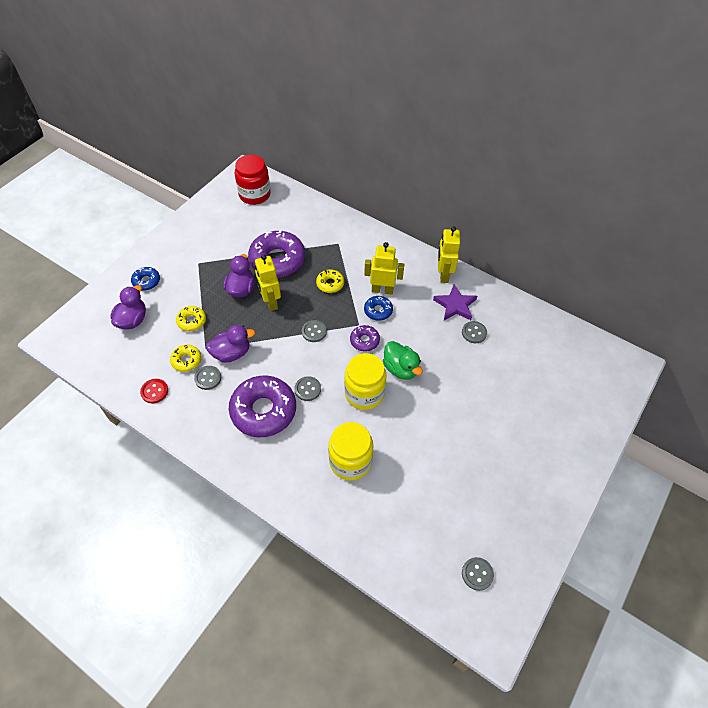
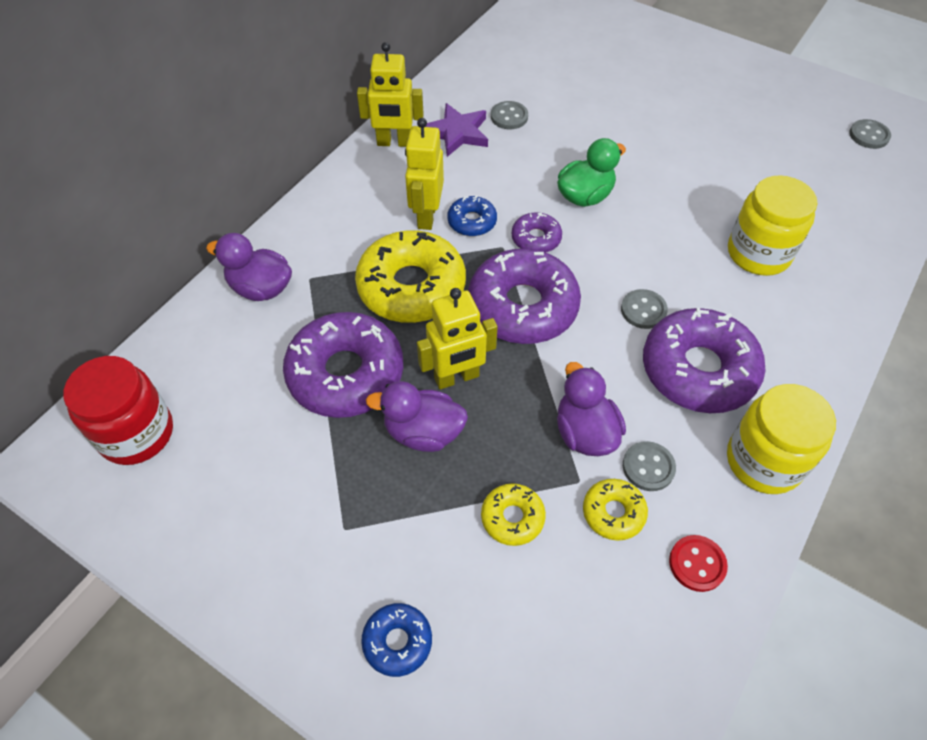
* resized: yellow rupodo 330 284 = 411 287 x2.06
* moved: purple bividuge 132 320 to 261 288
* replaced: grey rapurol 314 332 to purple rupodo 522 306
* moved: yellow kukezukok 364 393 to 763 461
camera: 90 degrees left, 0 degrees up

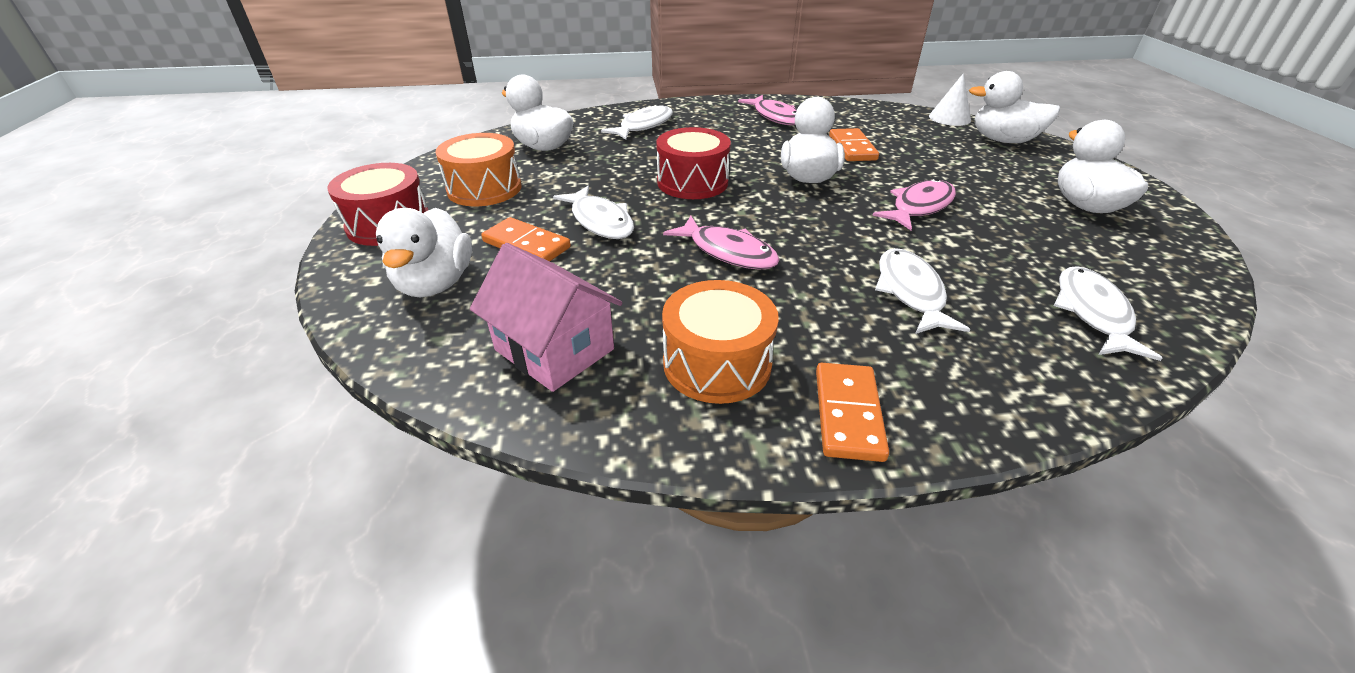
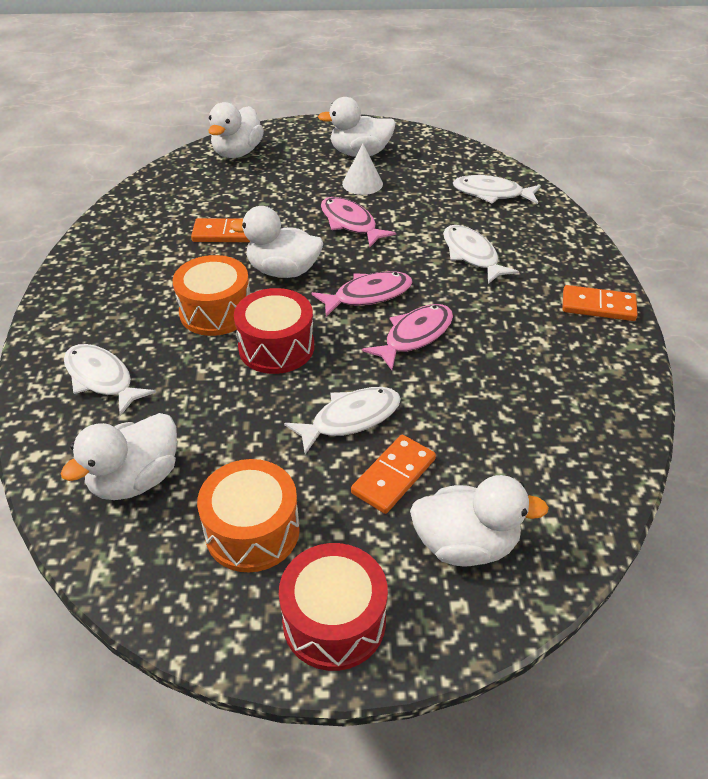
* moved: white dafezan 949 118 to 362 183
* moved: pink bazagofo 775 117 to 368 295
* removed: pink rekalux 554 349
* turned: white bazagofo 910 292 = 472 255 60 degrees clockwise
* moved: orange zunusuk 717 364 to 216 311
camera: 85 degrees left, 5 degrees up

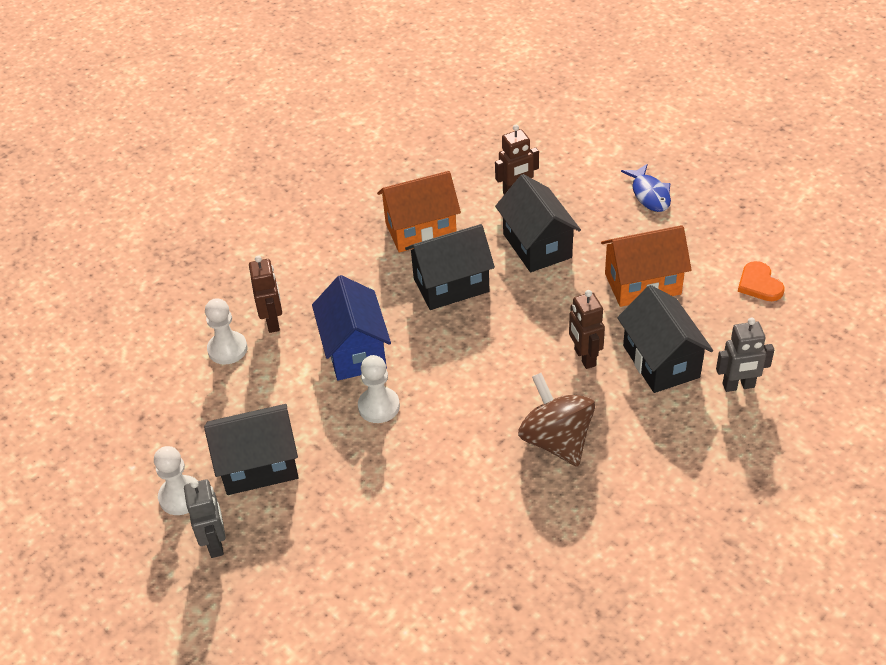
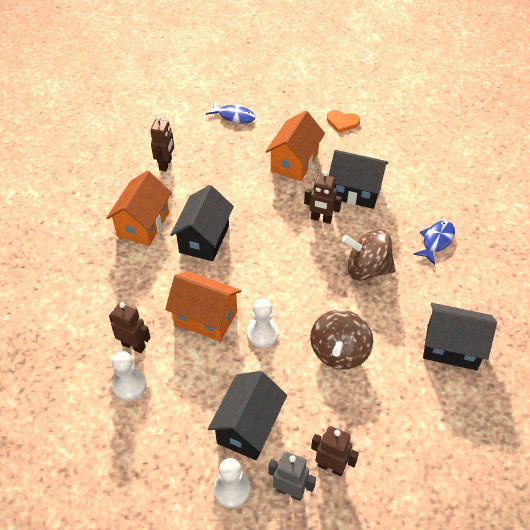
* moved: black rekalux 537 246 to 451 347
* recoloured: blue rekalux 355 351 to orange rekalux 205 317
* removed: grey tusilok 738 386
* added: blue bazagofo 436 241
* added: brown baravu 339 352
* added: brown tusilok 331 466
camera: 55 degrees left, 5 degrees up

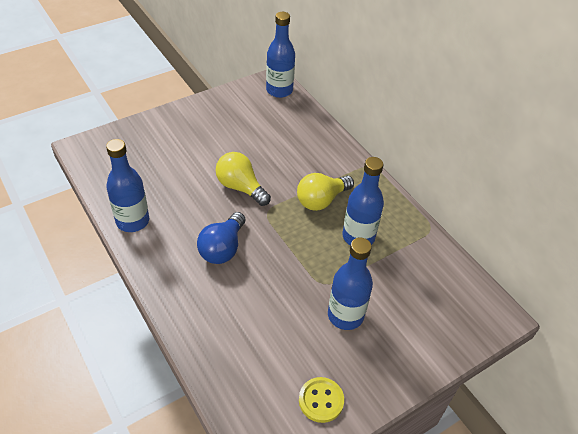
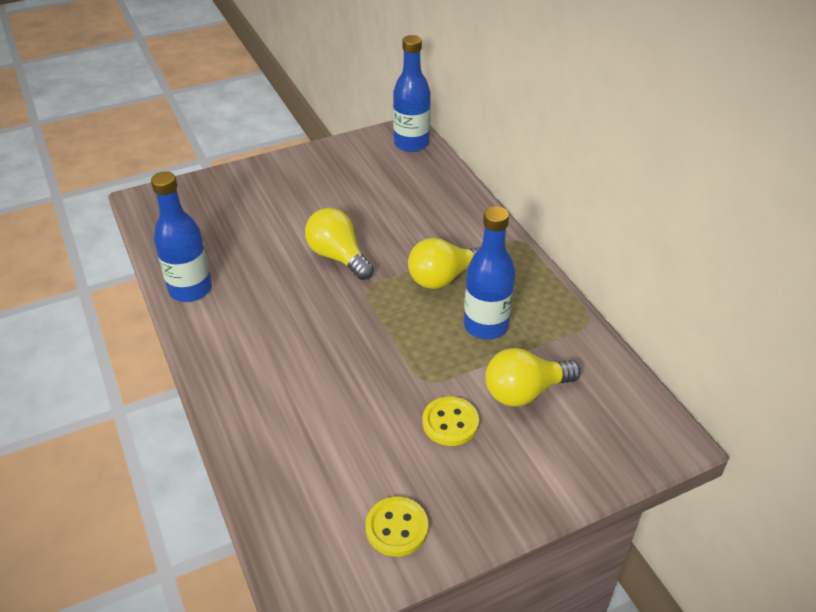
* removed: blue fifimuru 222 248
* replaced: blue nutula 345 315 to yellow rapurol 450 423
* added: yellow fifimuru 525 391
camera: 10 degrees right, 5 degrees down

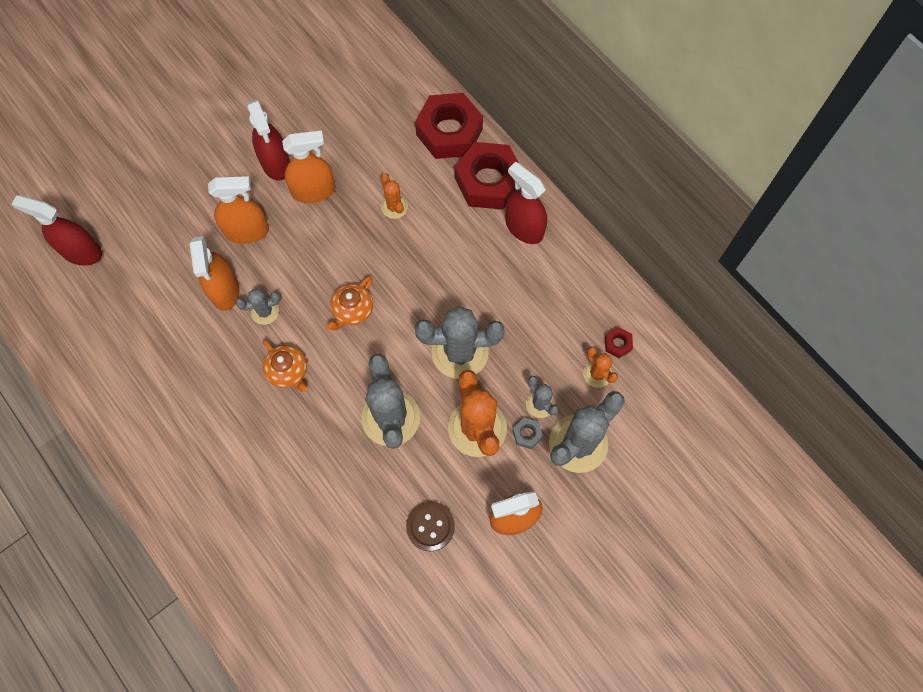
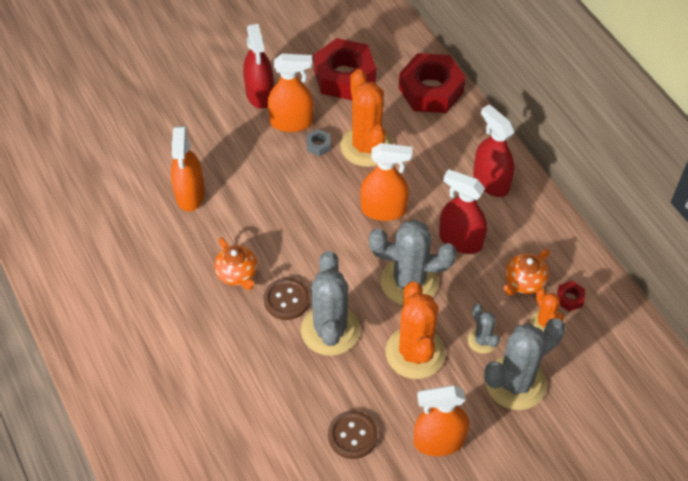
* moved: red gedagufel 488 181 to 344 76
* resized: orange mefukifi 394 207 = 366 146 x2.00
* moved: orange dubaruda 247 231 to 383 210
* moved: red dubaruda 81 252 to 460 240
* moved: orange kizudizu 352 310 to 524 282
* removed: grey mefukifi 265 311
* moved: grey gedagufel 527 434 to 318 145
* added: brown rapurol 286 300
camera: 10 degrees right, 15 degrees down

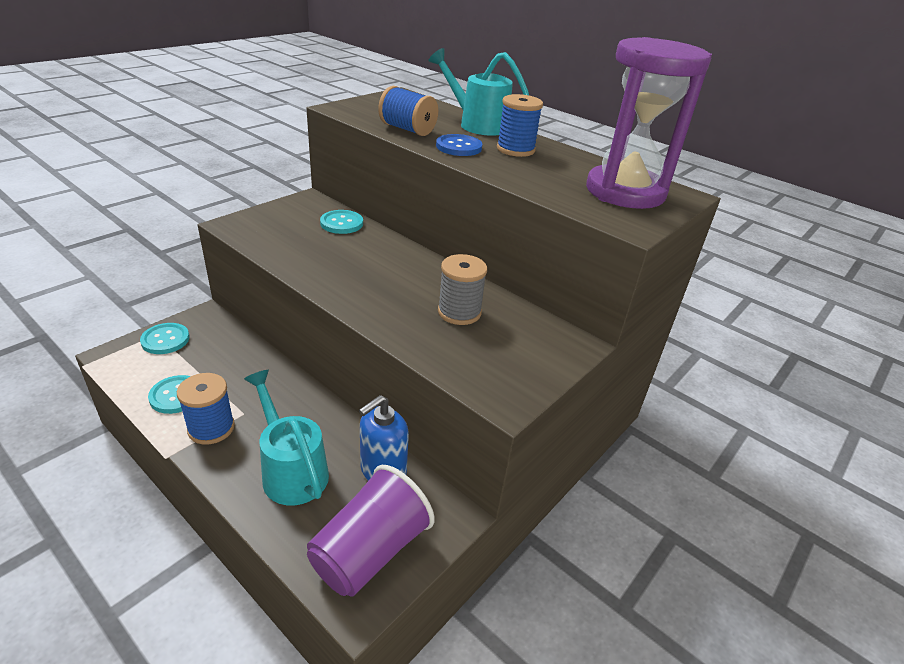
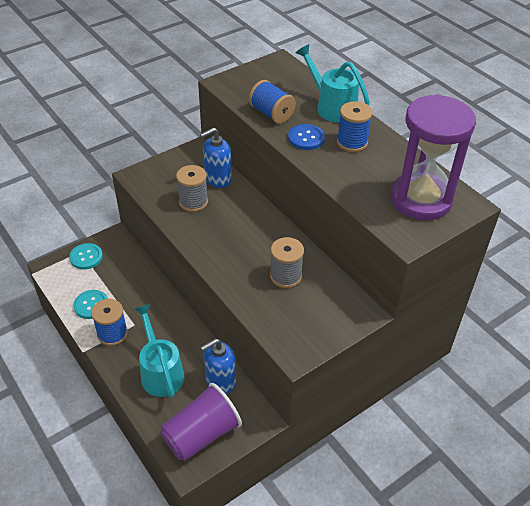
* replaced: turquoise rapurol 341 223 to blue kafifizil 217 179
* added: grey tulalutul 193 202
camera: 15 degrees right, 10 degrees up

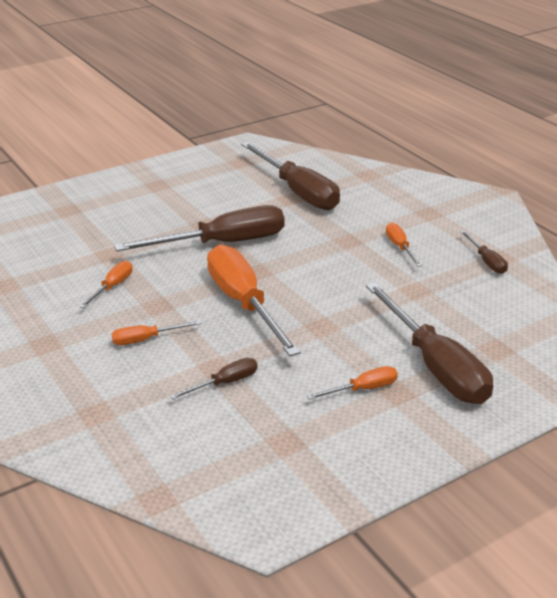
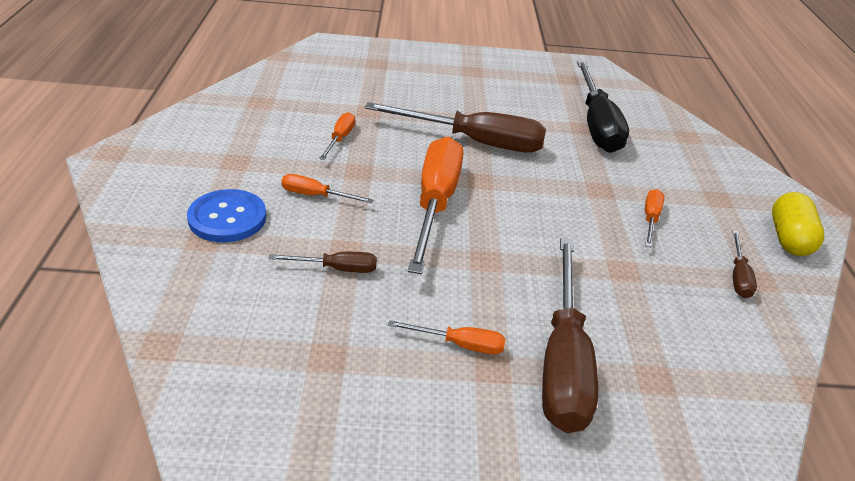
* recoloured: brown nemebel 297 192 to black nemebel 596 124
* turned: orange nemebel 112 287 = 340 139 45 degrees counterclockwise
* added: blue rapurol 227 218
* added: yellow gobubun 789 238
camera: 30 degrees right, 5 degrees up

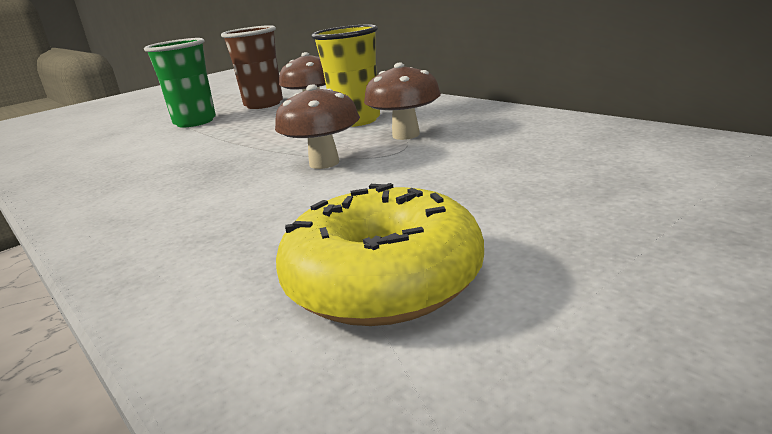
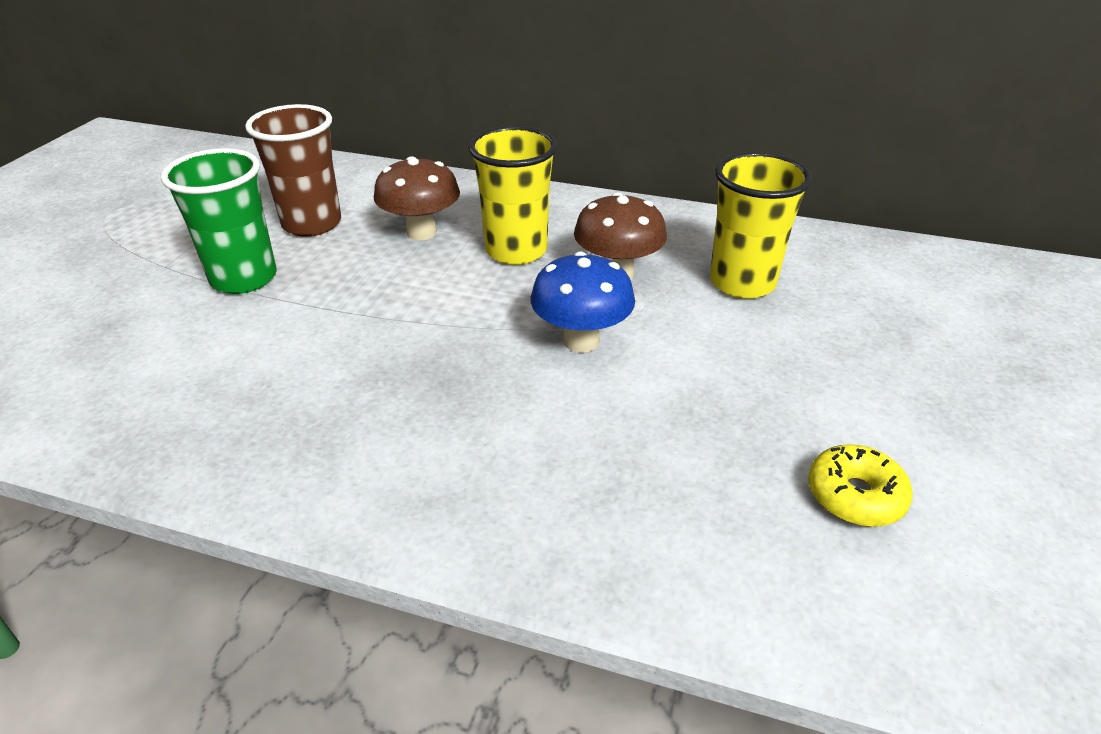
* recoloured: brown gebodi 324 163 to blue gebodi 581 341
* resized: yellow rupodo 383 280 = 855 496 x0.52
* added: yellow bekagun 742 283
camera: 35 degrees left, 15 degrees up

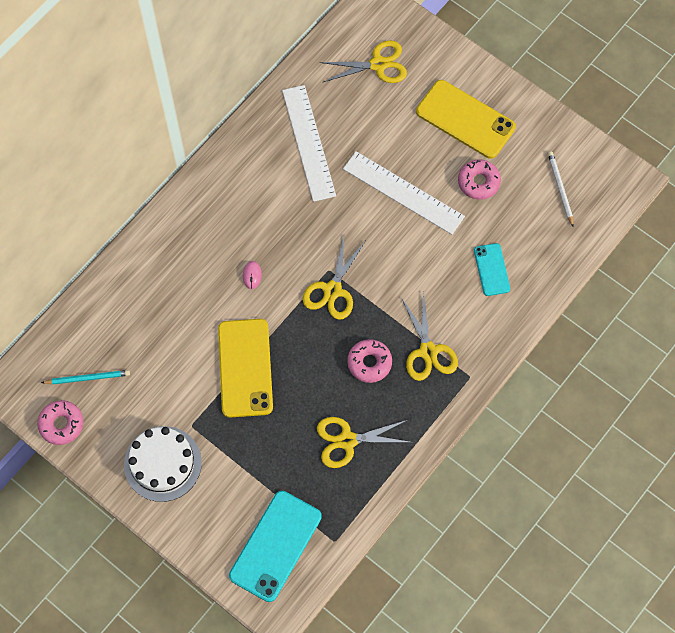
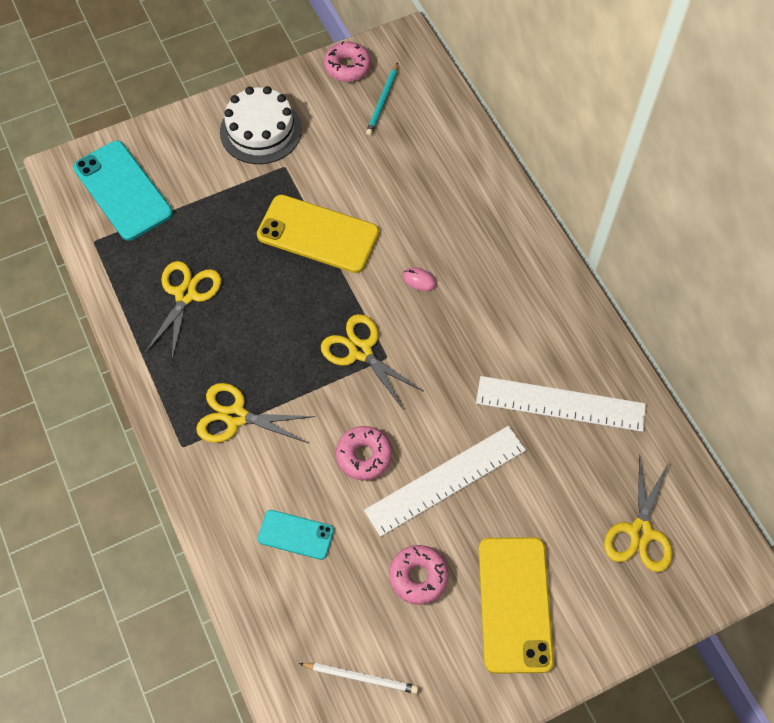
* turned: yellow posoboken 465 119 = 514 604 60 degrees counterclockwise
* moved: pink rupodo 369 363 to 364 456
camera: 115 degrees right, 5 degrees down

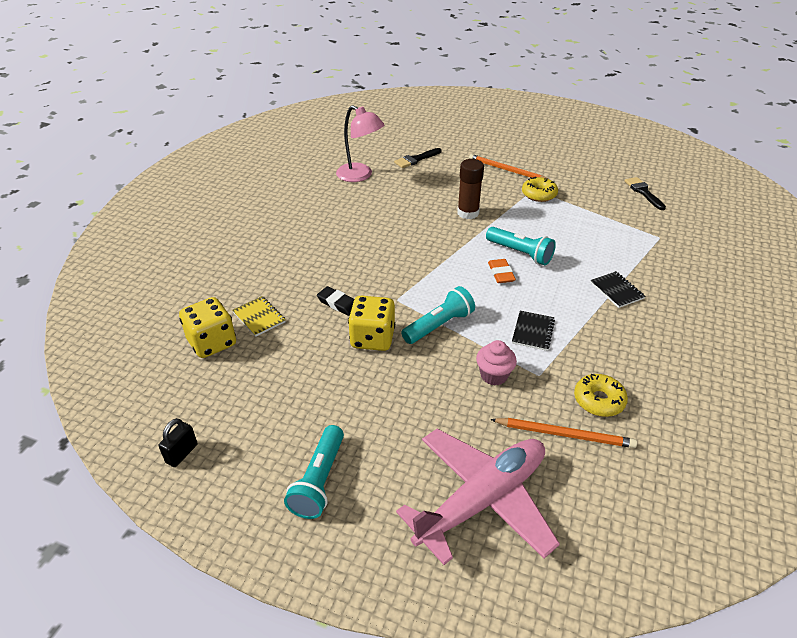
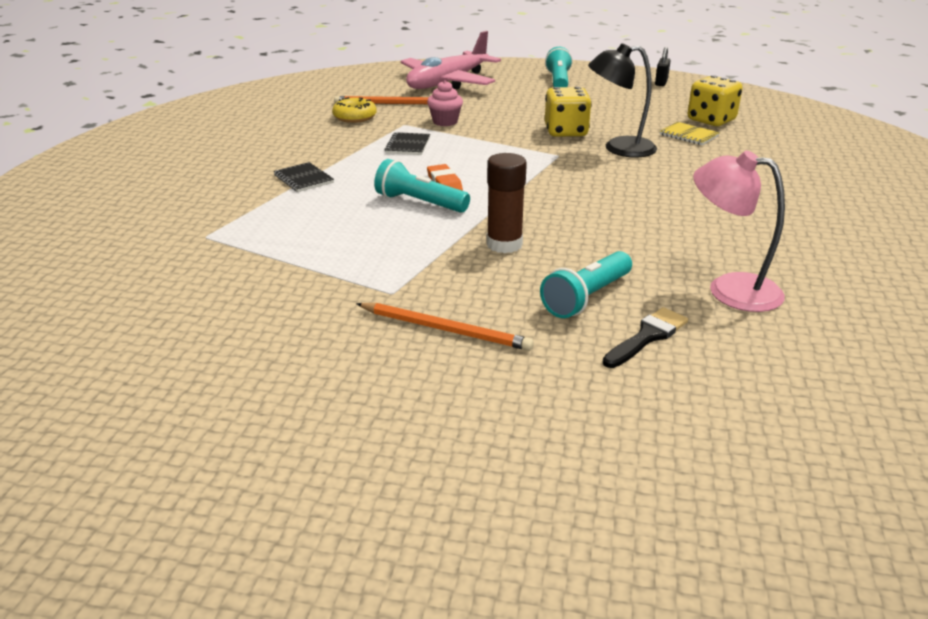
* removed: yellow rupodo 539 194
* removed: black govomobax 643 192
* replaced: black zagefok 338 303 to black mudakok 619 148
* moved: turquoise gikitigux 439 325 to 586 298
camera: 170 degrees right, 10 degrees down

